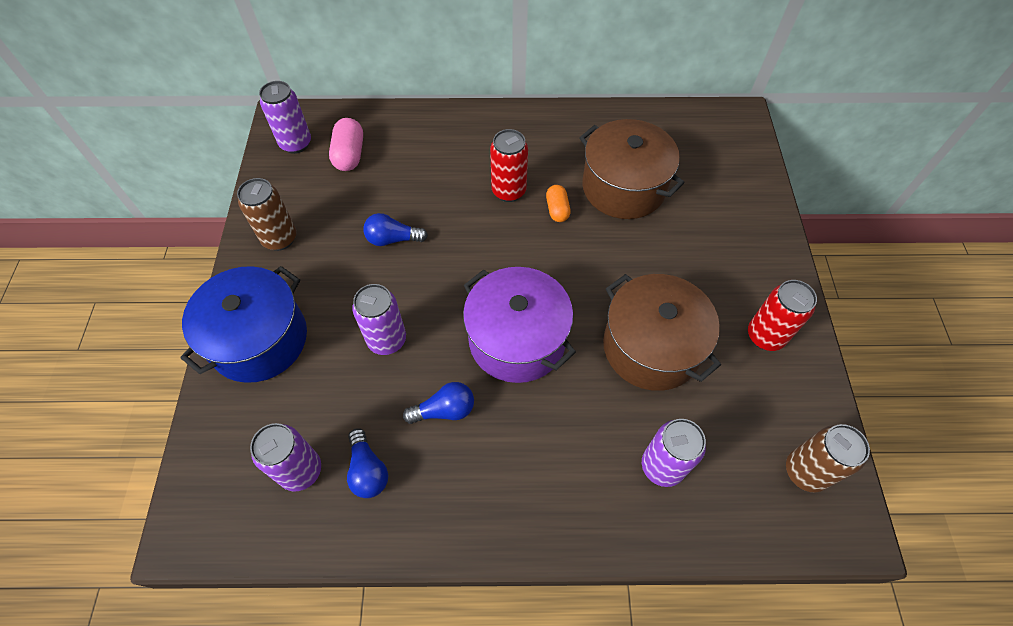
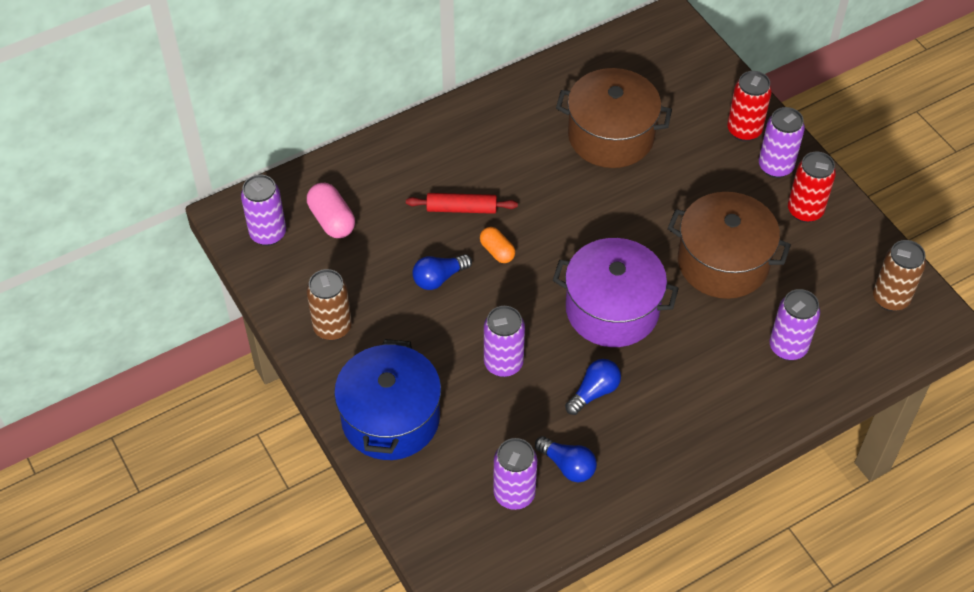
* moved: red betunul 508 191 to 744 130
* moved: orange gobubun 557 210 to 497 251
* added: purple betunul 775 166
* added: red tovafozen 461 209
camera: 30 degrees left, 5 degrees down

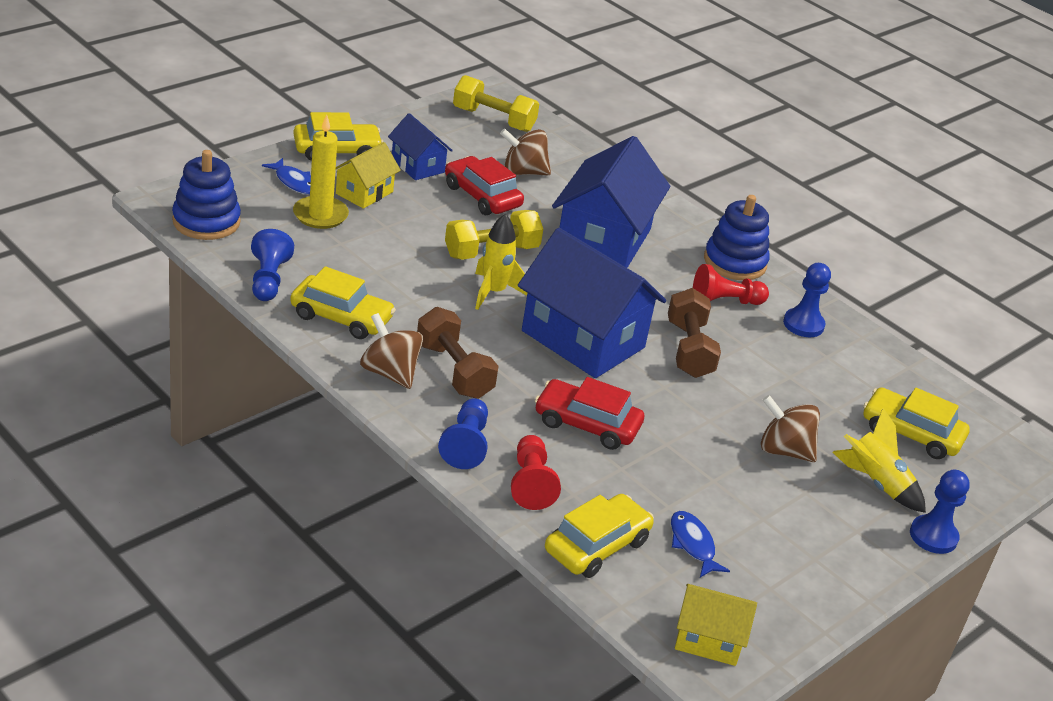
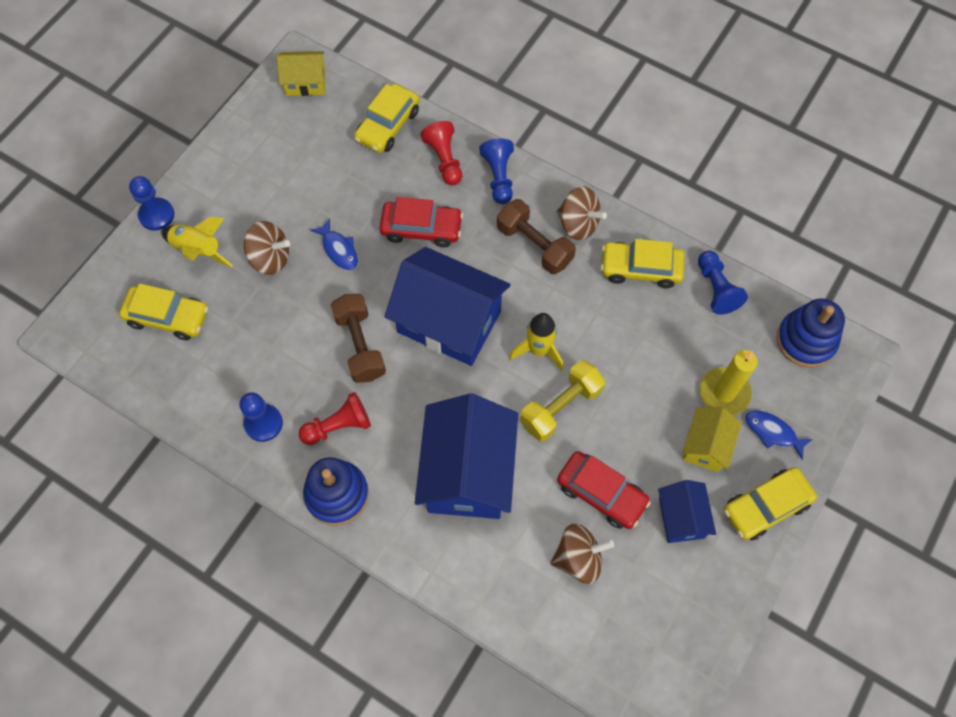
* removed: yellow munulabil 493 119
* turned: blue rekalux 417 166 = 681 518 45 degrees clockwise
* moved: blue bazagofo 693 544 to 339 249
camera: 170 degrees right, 30 degrees up

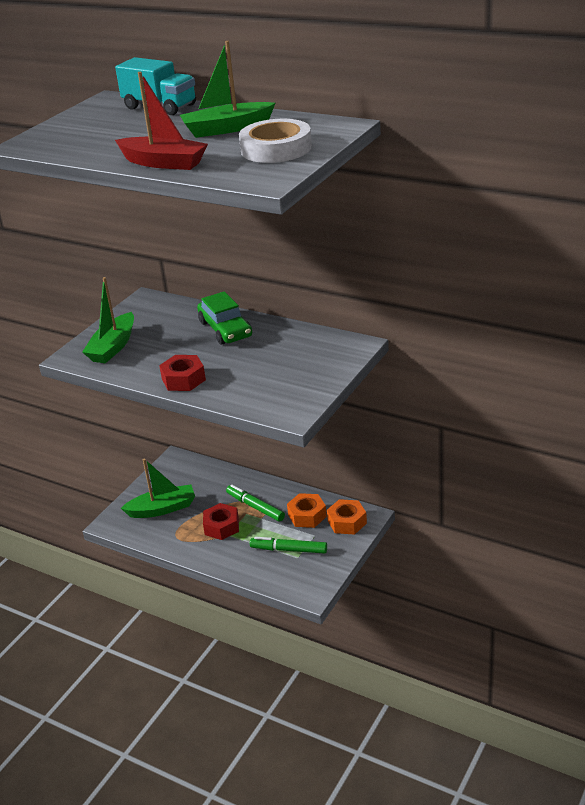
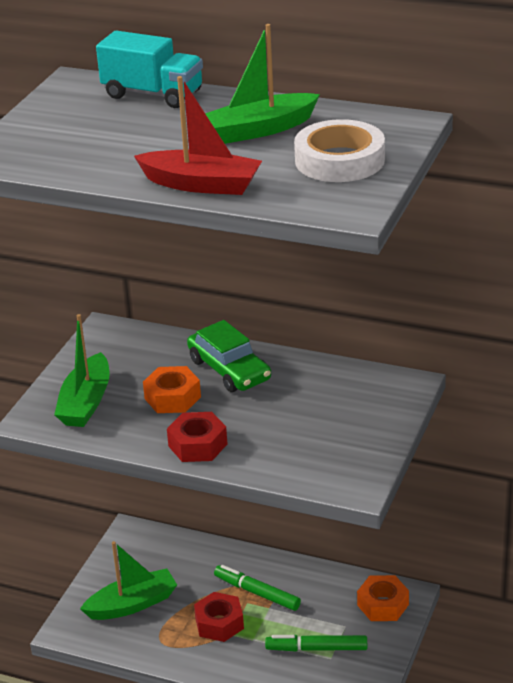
* moved: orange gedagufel 307 516 to 172 398
camera: 10 degrees left, 0 degrees up

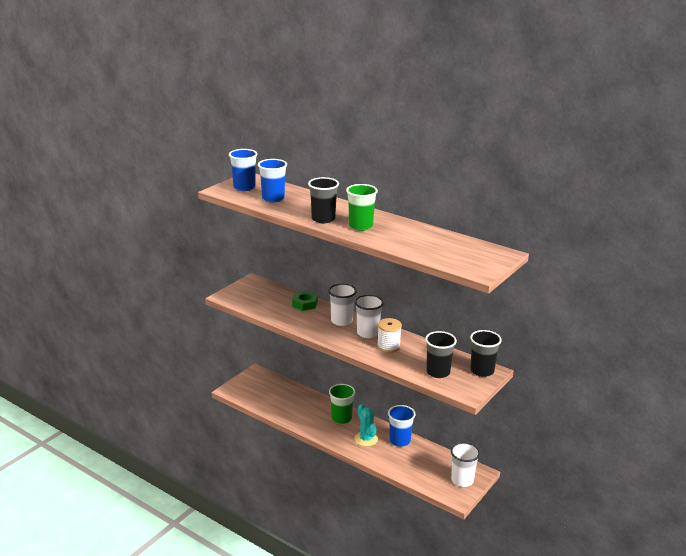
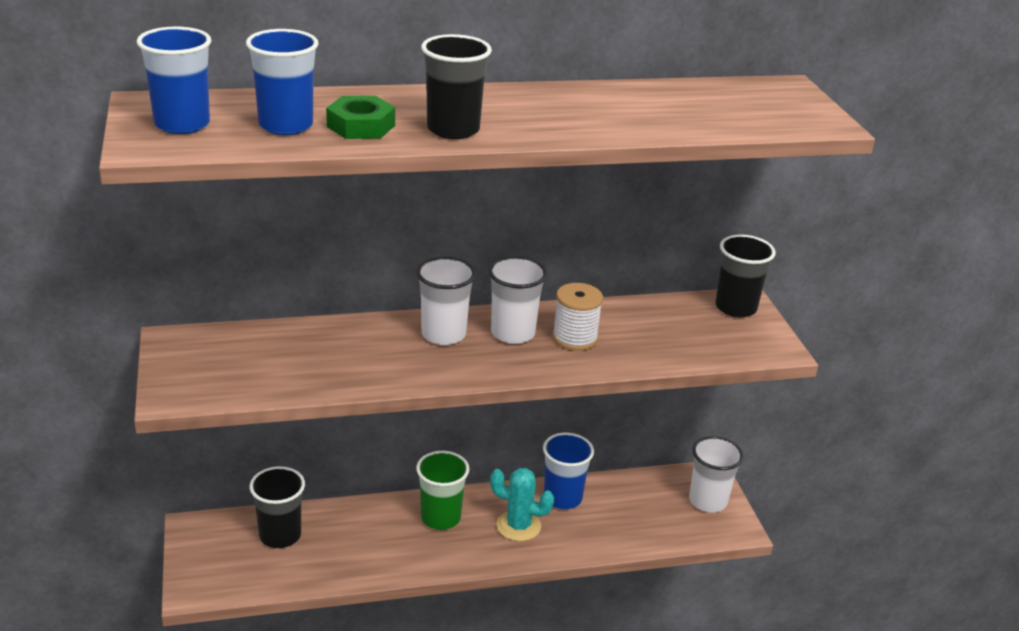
* removed: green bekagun 360 226
* moved: green gedagufel 305 304 to 361 126
* moved: black bekagun 438 372 to 280 535
camera: 50 degrees left, 5 degrees up

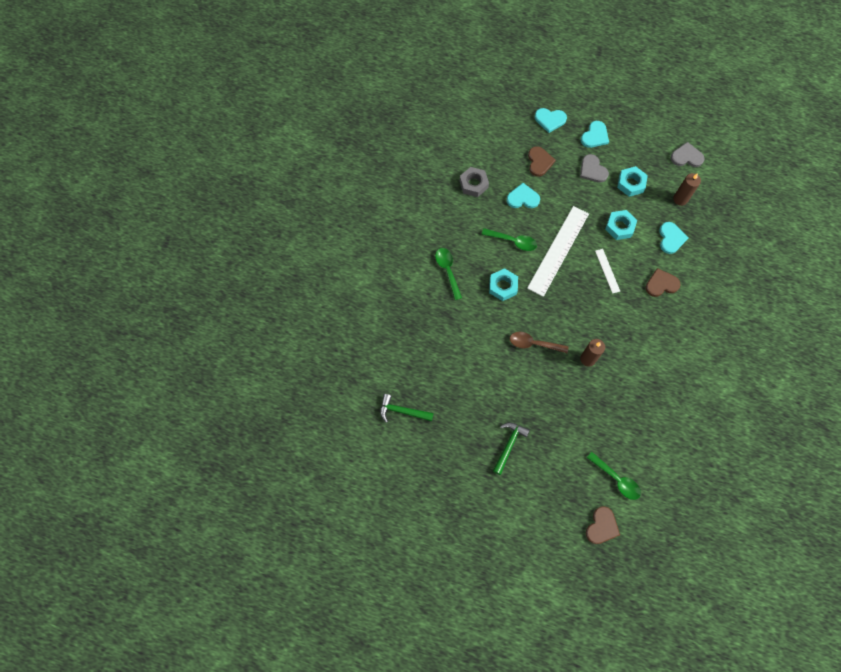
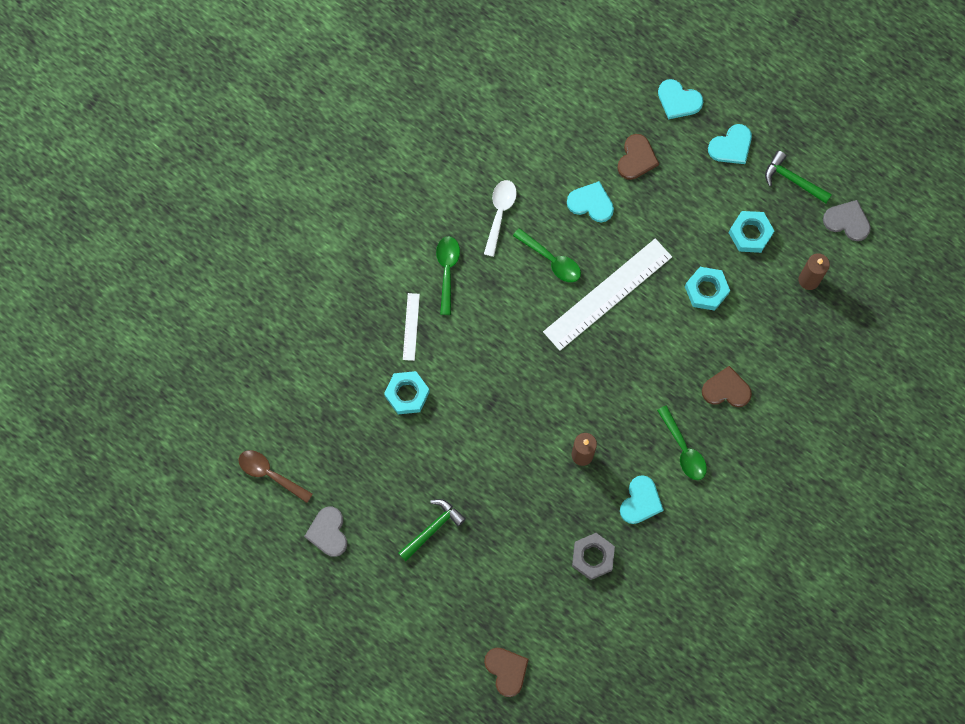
* moved: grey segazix 592 170 to 328 532
* moved: grey gedagufel 473 184 to 592 557
* moved: turquoise segazix 671 238 to 640 501
* moved: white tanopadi 607 271 to 411 326
* moved: turquoise gedagufel 503 286 to 407 394
* moved: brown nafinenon 533 343 to 270 474
* moved: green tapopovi 402 411 to 793 180
* moved: green nafinenon 616 479 to 683 449
* turned: brown segazix 602 526 = 506 670 75 degrees counterclockwise
* added: white nafinenon 500 213
camera: 20 degrees right, 5 degrees up

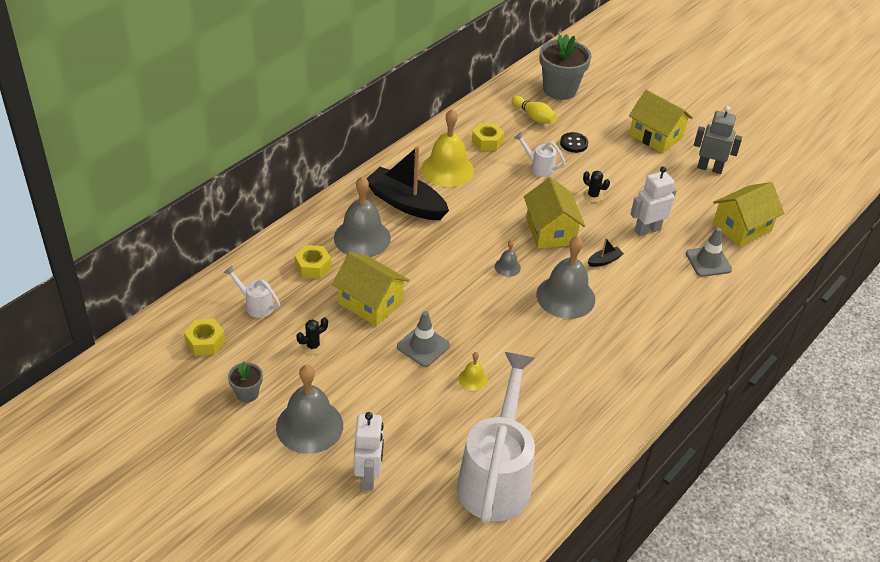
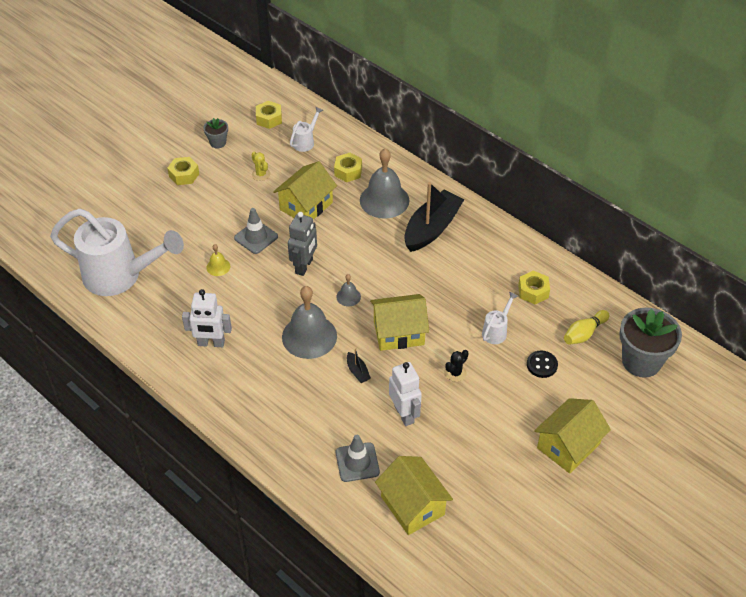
* moved: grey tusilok 709 168 to 304 266
* removed: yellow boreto 447 169
* recoloured: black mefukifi 313 346 to yellow mefukifi 261 174
* replaced: grey boreto 309 426 to yellow gedagufel 184 175
* moved: white tusilok 368 476 to 211 343
camera: 95 degrees right, 5 degrees up

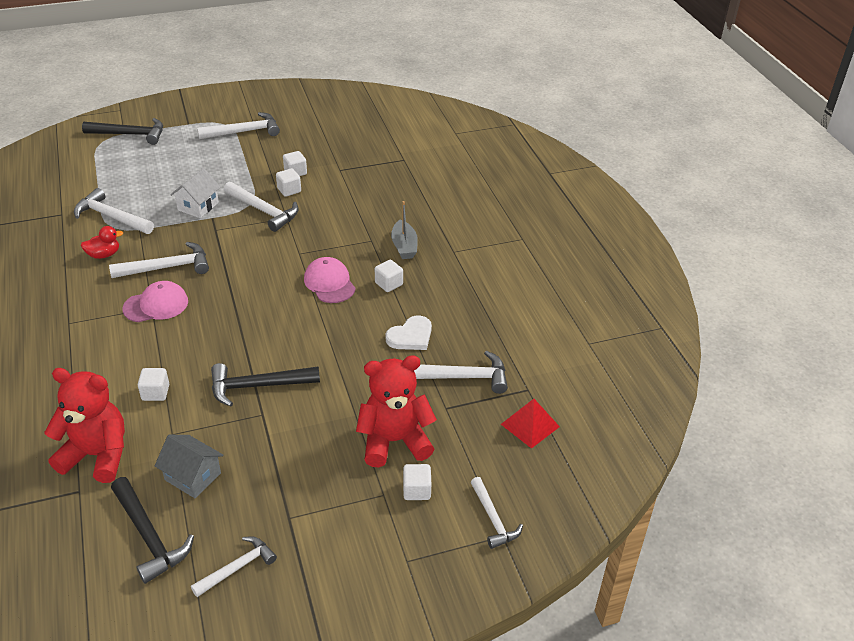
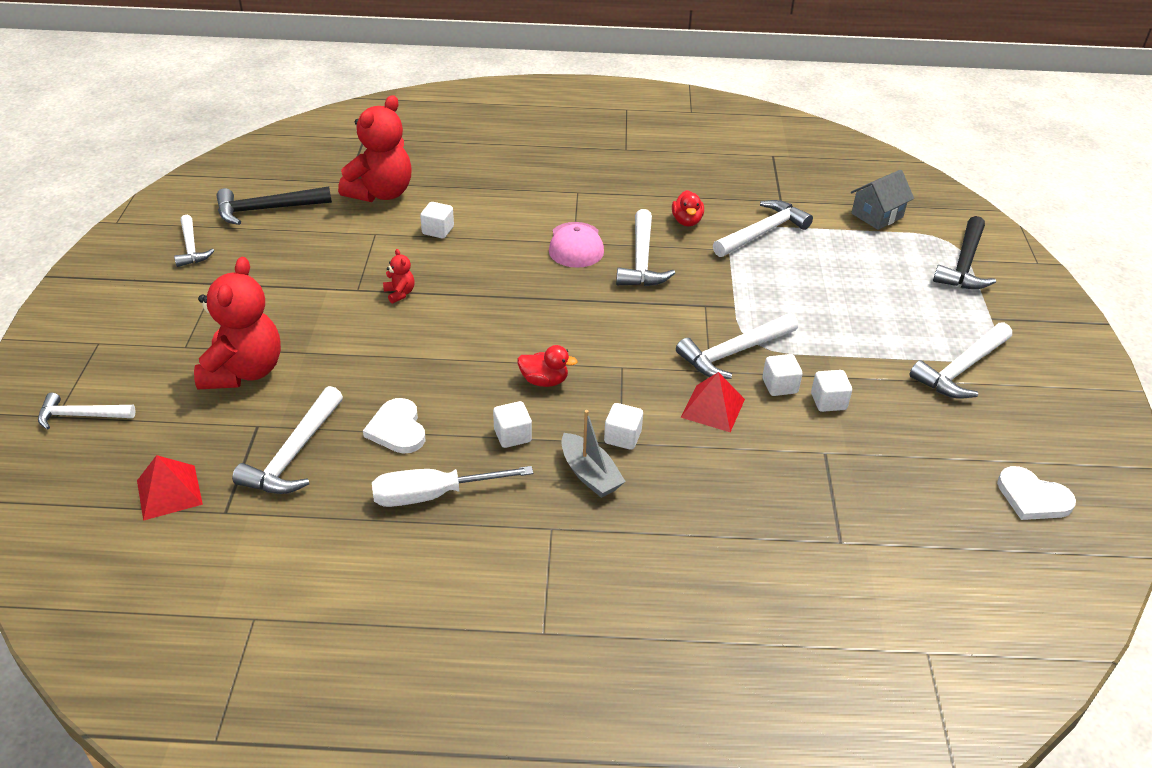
* turned: white tapopovi 244 132 = 961 369 45 degrees clockwise
* removed: white rekalux 198 206
* turned: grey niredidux 404 246 = 590 474 135 degrees counterclockwise
* replaced: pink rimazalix 329 283 to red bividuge 544 381
* replaced: black tapopovi 258 386 to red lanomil 400 293
* moved: grey rekalux 193 476 to 877 215
* moved: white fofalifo 416 490 to 622 437
* added: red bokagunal 713 408
* added: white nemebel 433 495
* added: white segazix 1032 497
camera: 110 degrees right, 0 degrees up

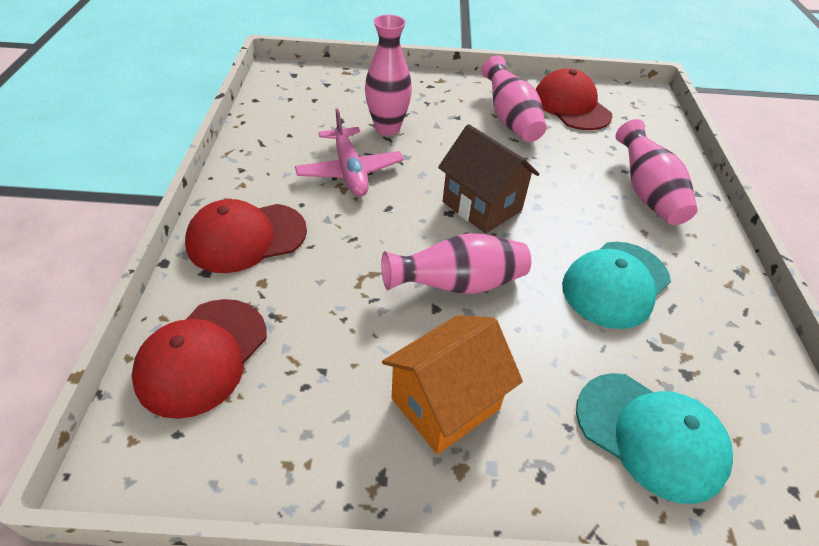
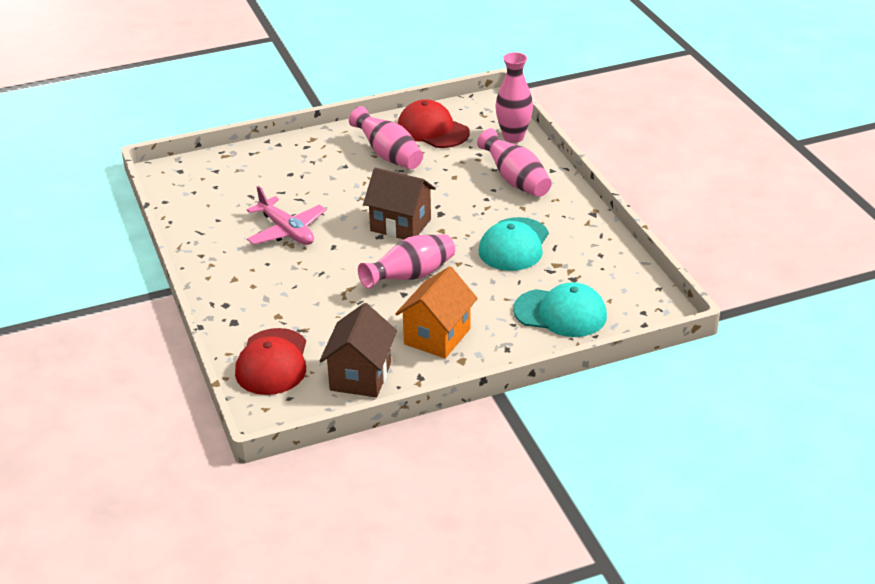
* moved: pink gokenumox 387 128 to 513 137
* removed: red rimazalix 246 237
* added: brown rekalux 360 376
camera: 20 degrees left, 10 degrees down

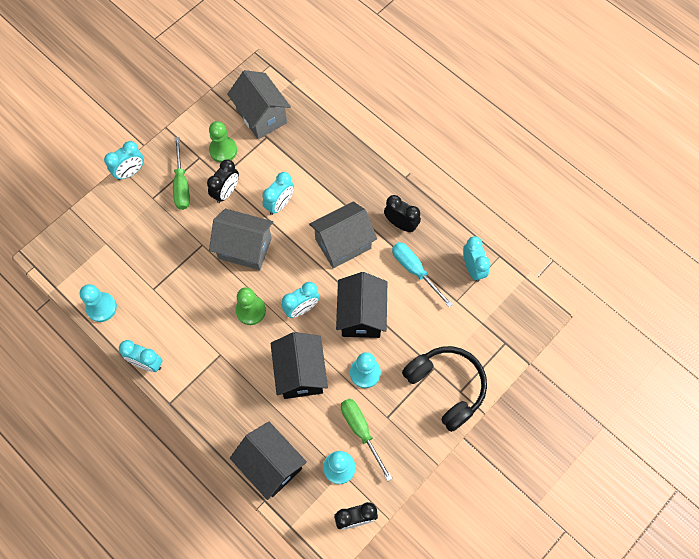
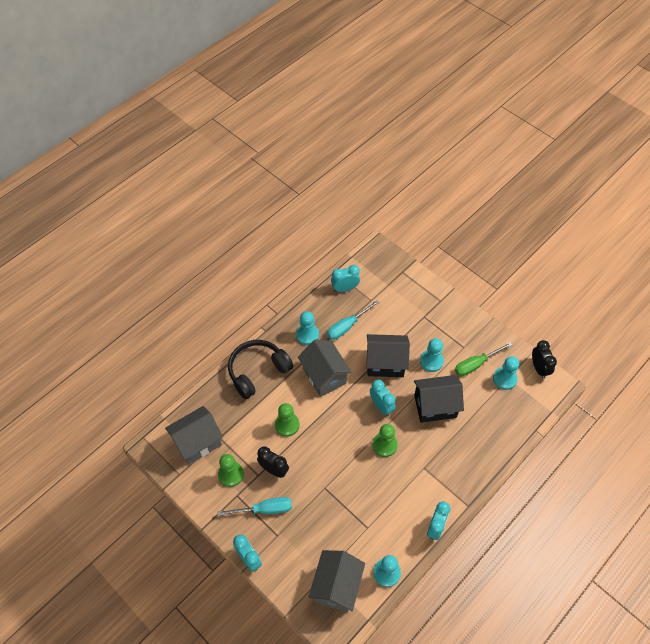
* recoloured: green nemebel 182 185 to turquoise nemebel 264 509
* replaced: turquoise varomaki 280 204 to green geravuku 287 425
* replaced: black varomaki 401 224 to turquoise geravuku 307 335
* moved: grey rekalux 245 248 to 336 586
* moved: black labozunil 446 387 to 258 371
* removed: black rekalux 271 465
camera: 90 degrees left, 10 degrees down

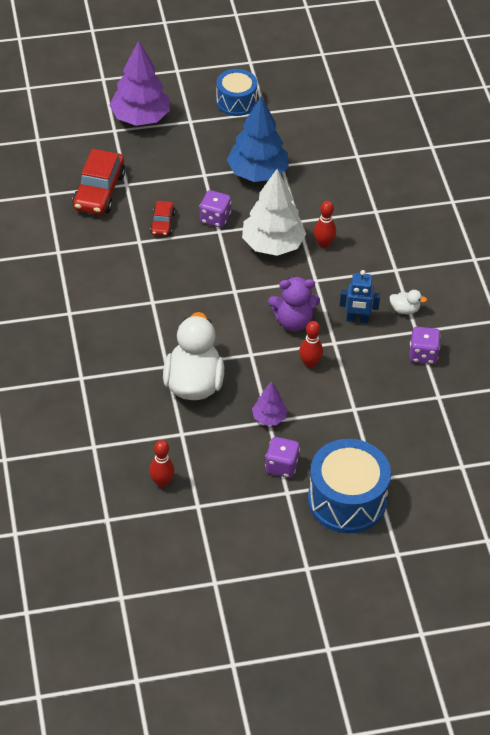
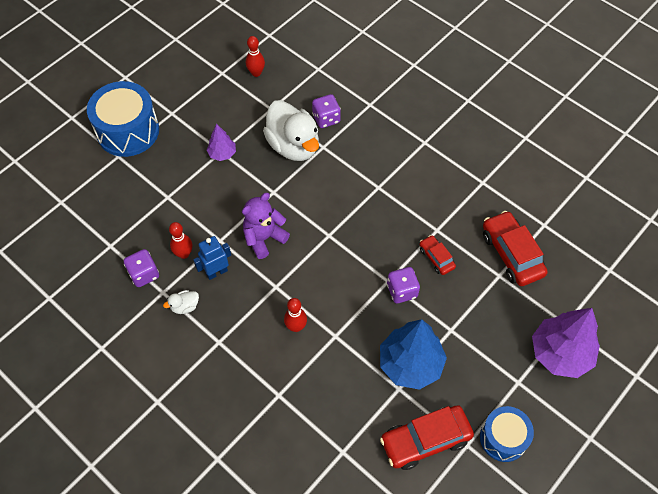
* removed: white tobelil 272 245
* moved: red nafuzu 310 363 to 184 254
* moved: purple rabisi 281 466 to 326 119
* added: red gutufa 425 440
camera: 145 degrees right, 10 degrees up

